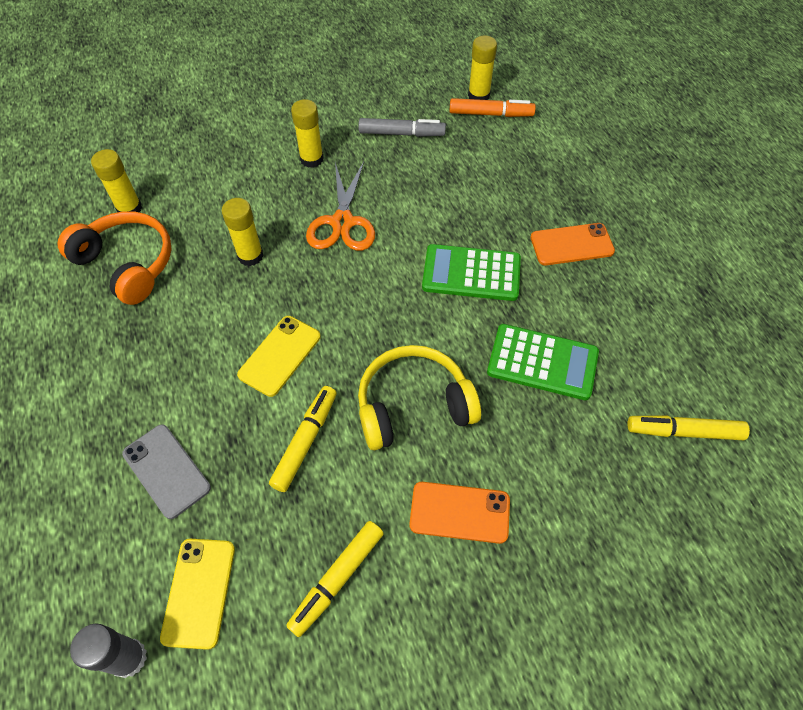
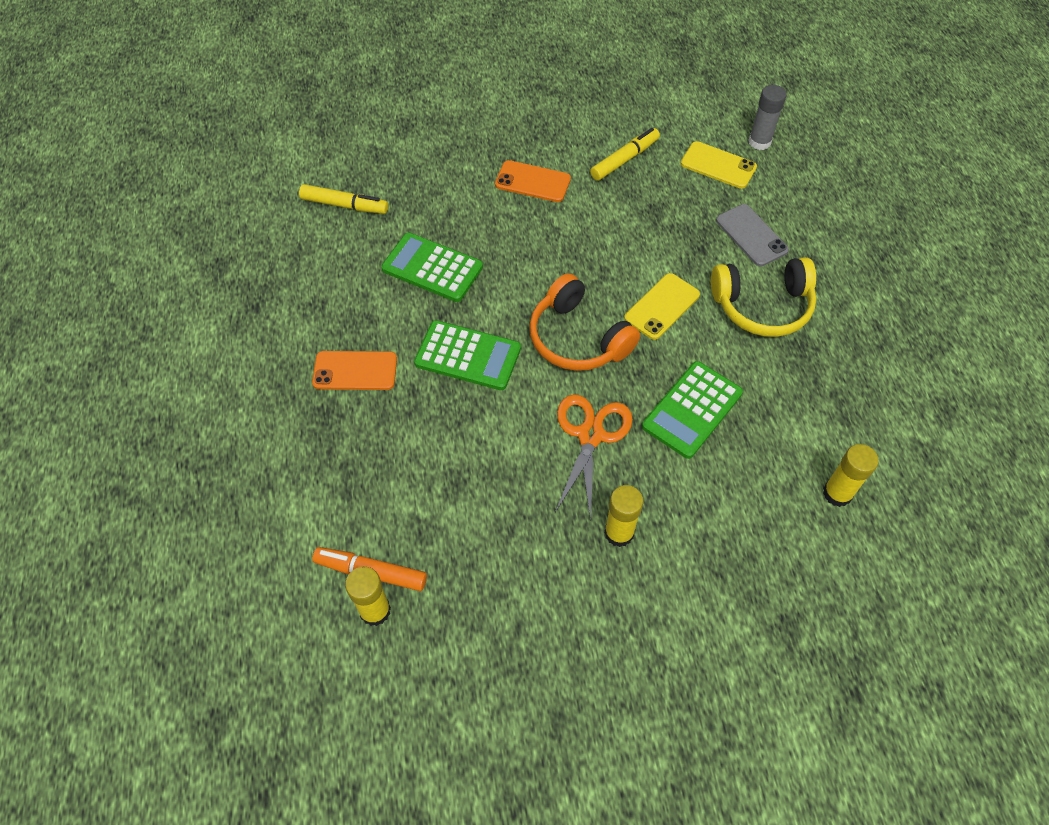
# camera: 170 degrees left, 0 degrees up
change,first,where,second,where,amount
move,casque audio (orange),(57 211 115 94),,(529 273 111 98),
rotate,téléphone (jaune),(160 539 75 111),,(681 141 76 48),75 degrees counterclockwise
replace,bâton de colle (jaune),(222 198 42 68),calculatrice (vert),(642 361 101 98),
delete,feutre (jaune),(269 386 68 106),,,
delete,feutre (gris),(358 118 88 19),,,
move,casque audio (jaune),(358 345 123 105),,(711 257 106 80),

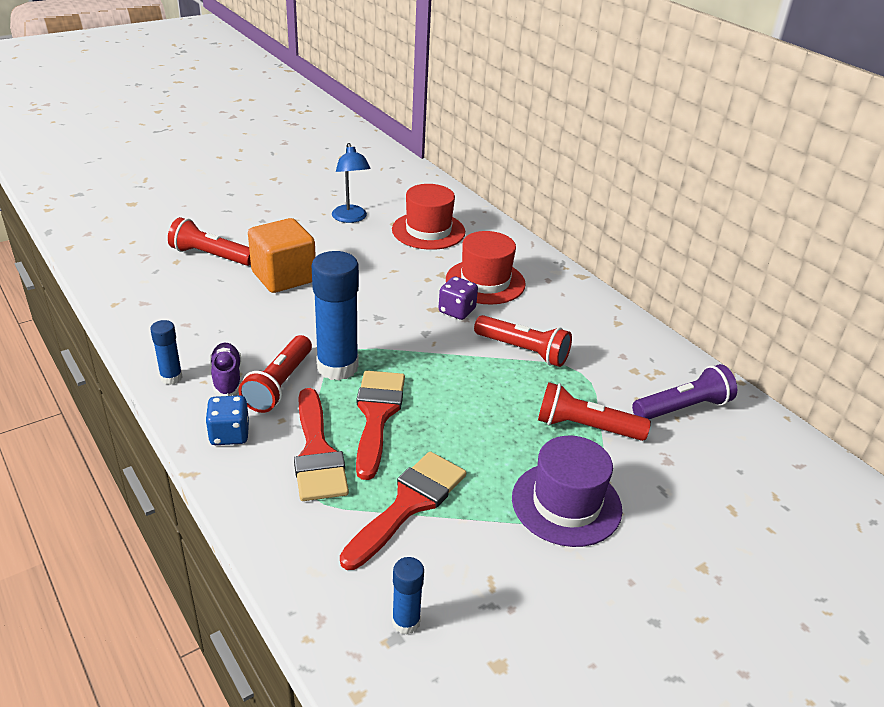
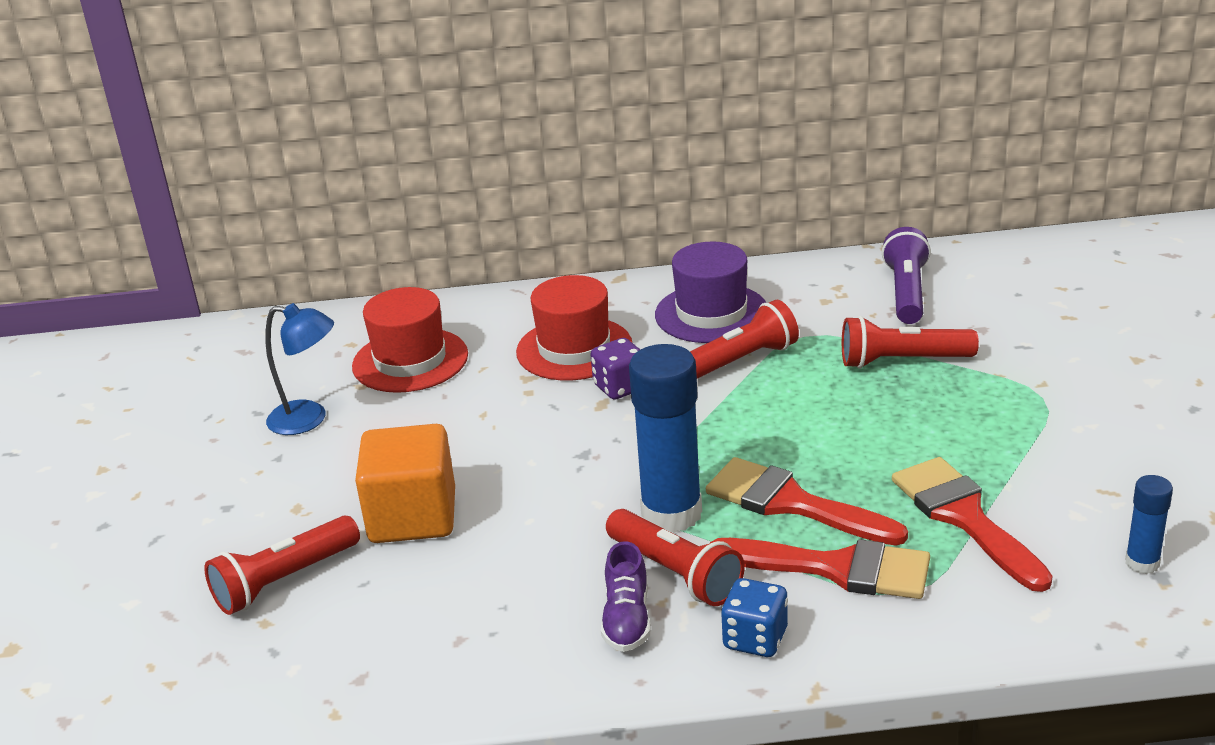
# camera: 55 degrees left, 5 degrees down
change,first,where,second,where,amount
delete,bâton de colle (bleu),(150 320 33 65),,,
rotate,chaussure (violet),(210 343 31 53),,(601 541 50 111),105 degrees counterclockwise
move,chapeau (violet),(512 436 110 111),,(655 241 111 102),
rotate,lampe de poche (rouge),(538 382 113 59),,(842 316 137 53),45 degrees clockwise

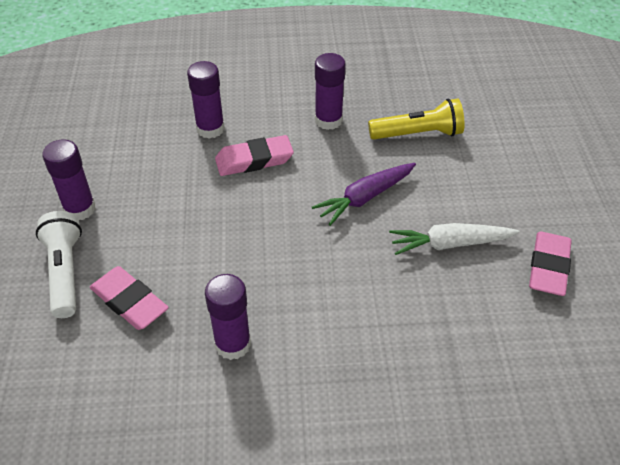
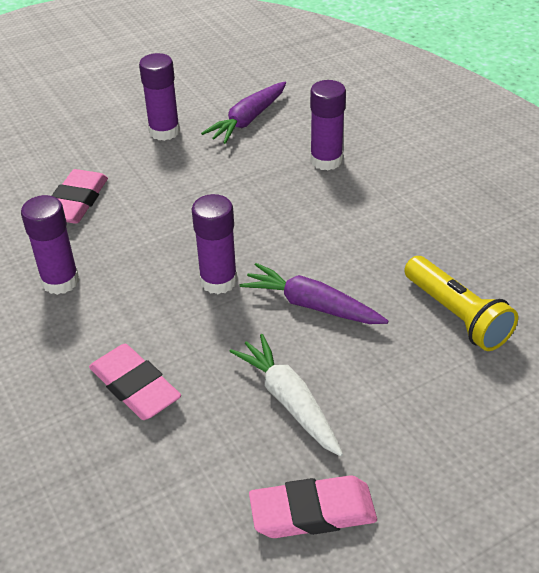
# camera: 65 degrees right, 5 degrees down
change,first,where,second,where,amount
delete,lampe de poche (blanc),(36 211 46 107),,,
move,gomme (rose),(215 135 79 41),,(89 344 92 76),
move,bâton de colle (violet),(315 53 31 77),,(192 194 45 100),
insert,,,carotte (violet),(201 82 85 62),

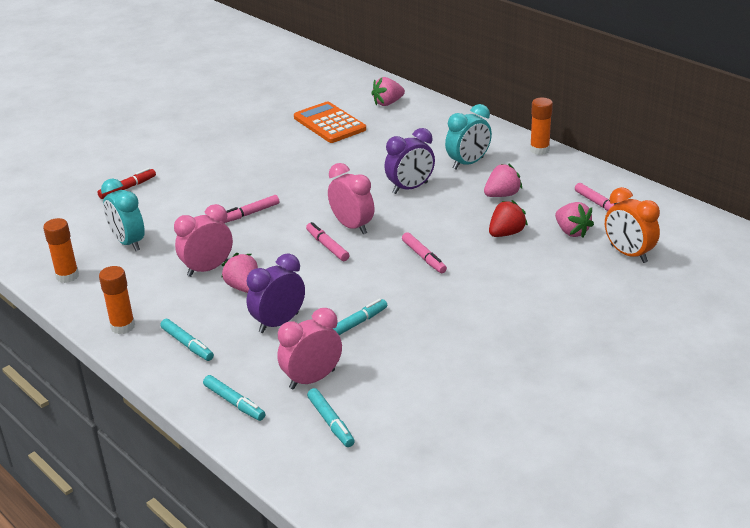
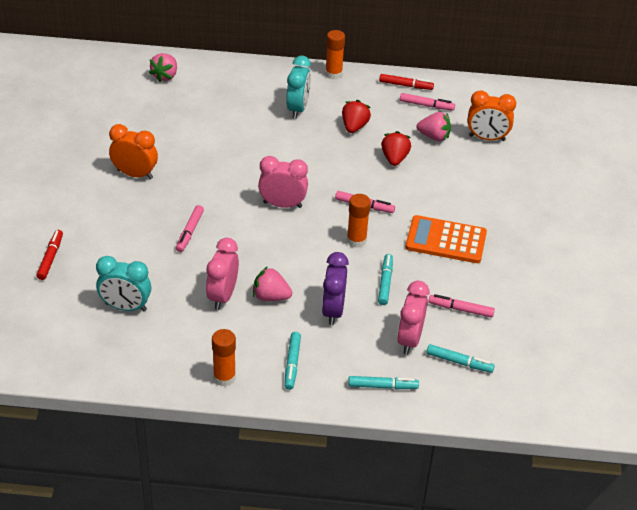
# camera: 45 degrees left, 10 degrees up
change,first,where,second,where,amount
move,bâton de colle (orange),(43 218 36 65),,(347 194 24 54),
rotate,feutre (turquoise),(160 319 54 42),,(285 332 16 58),90 degrees clockwise
move,calculatrice (orange),(294 101 72 42),,(405 215 82 48),
move,feutre (rose),(306 222 44 39),,(428 294 67 24),
delete,réveil (violet),(385 128 50 66),,,
recolor,fraise (rose),(484 163 38 34),fraise (rouge),(342 100 29 33),
insert,,,réveil (orange),(109 124 49 55),
insert,,,feutre (rouge),(379 74 55 16),

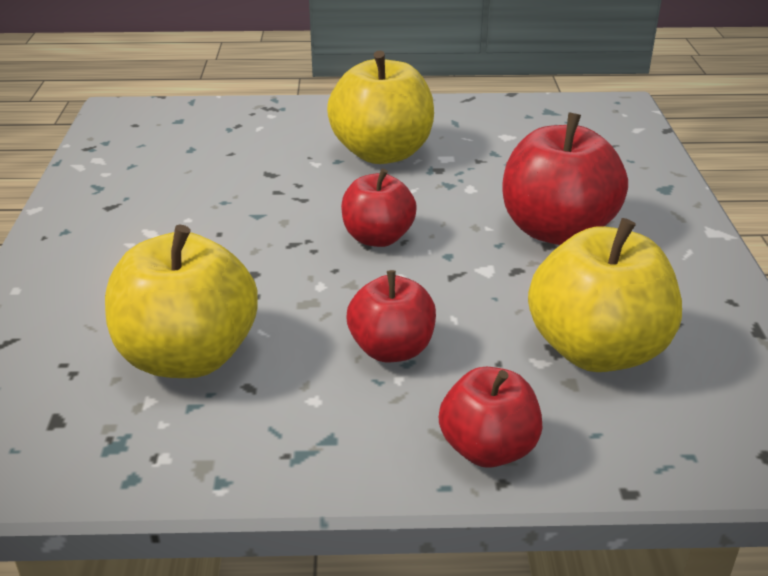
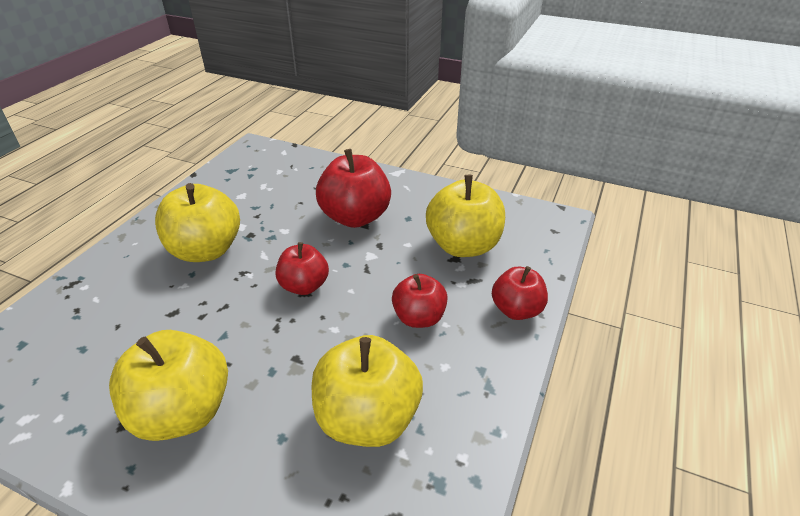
# camera: 65 degrees left, 5 degrees up
change,first,where,second,where,amount
insert,,,pomme (jaune),(109 330 119 111),

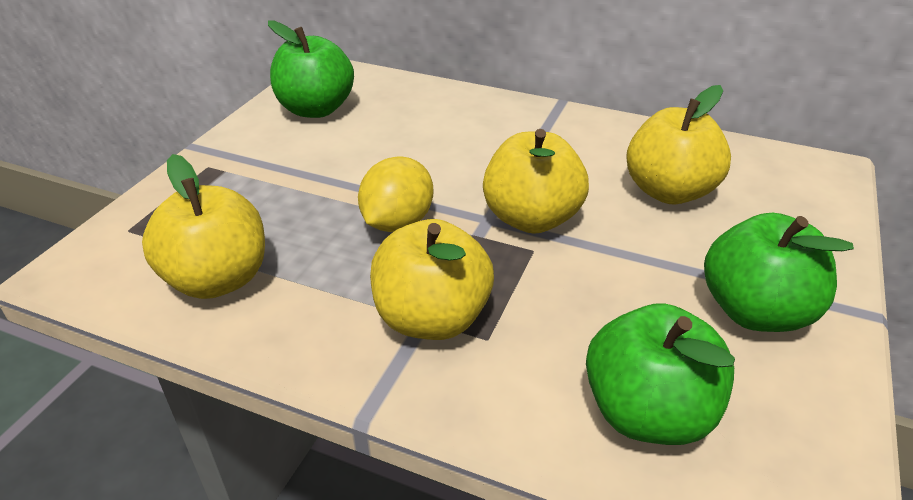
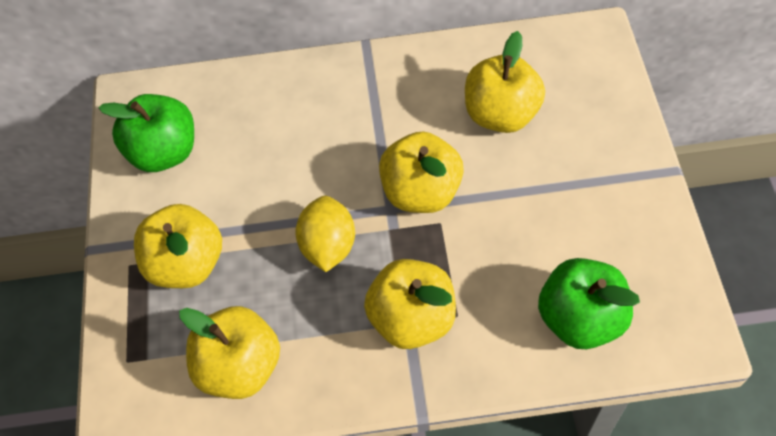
# camera: 25 degrees left, 20 degrees up
change,first,where,second,where,amount
delete,pomme (vert),(704 213 150 119),,,
insert,,,pomme (jaune),(134 204 88 84),

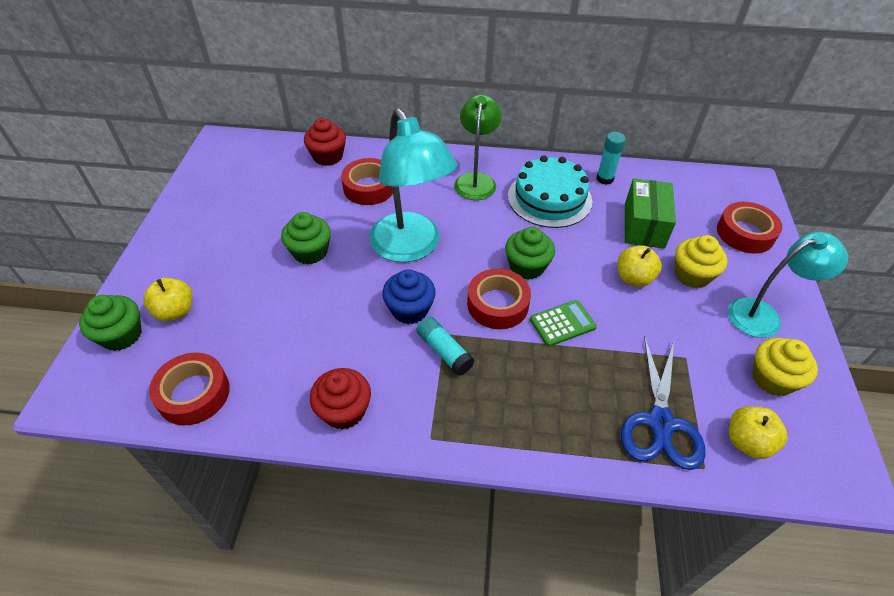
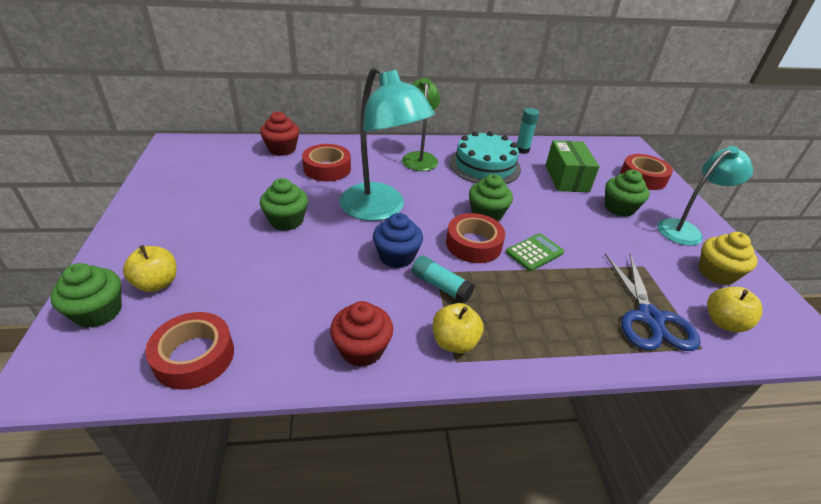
# camera: 15 degrees left, 10 degrees down
change,first,where,second,where,amount
move,pomme (jaune),(618 246 44 41),,(433 303 51 50),
recolor,muffin (jaune),(675 235 53 53),muffin (vert),(605 170 45 47),

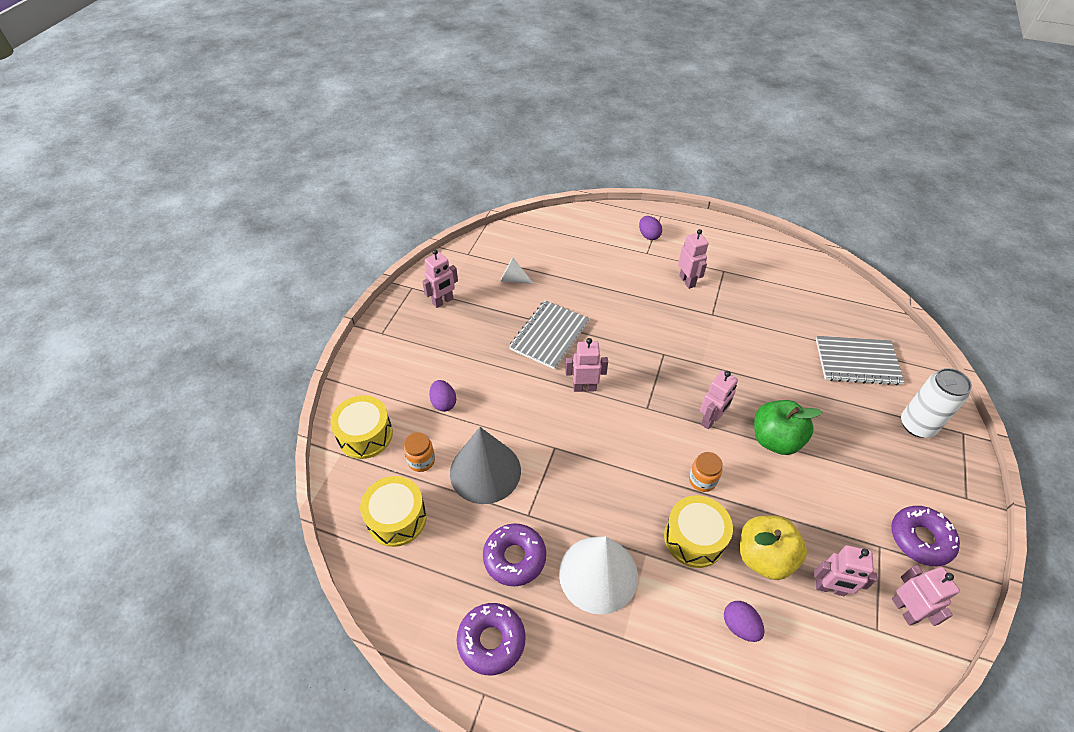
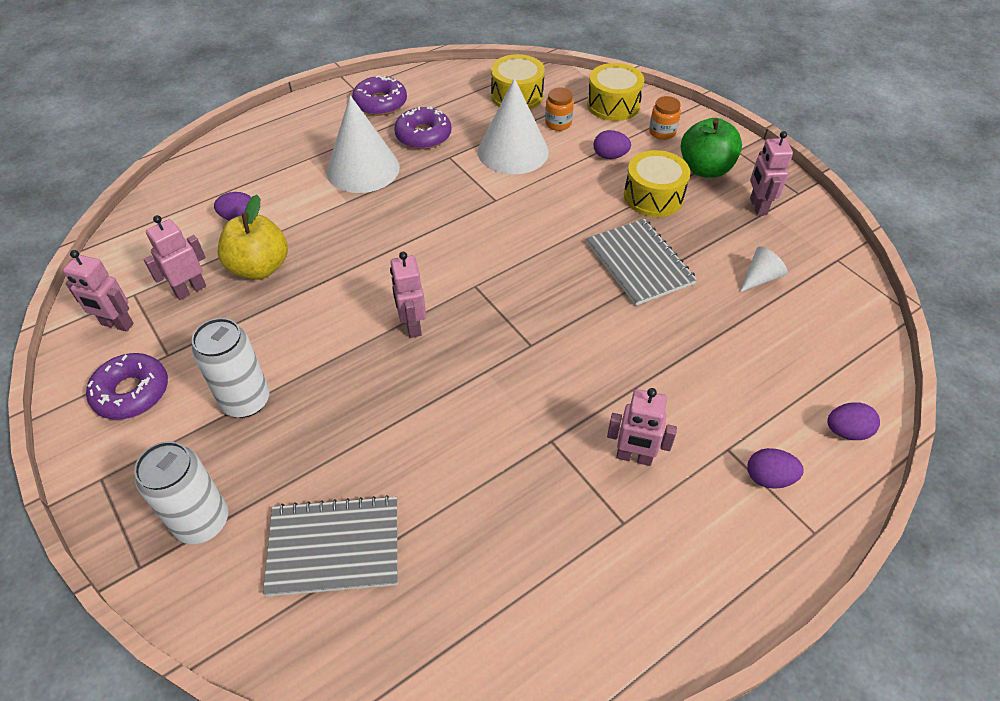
# camera: 125 degrees right, 0 degrees up
change,first,where,second,where,amount
recolor,cône (gris),(450 427 71 77),cône (blanc),(478 78 71 96),
delete,robot (rose),(565 338 43 54),,,
move,tambour (jaune),(664 495 69 73),,(624 150 66 67),
move,bocal (orange),(689 452 34 40),,(649 96 32 44),
move,pomme (vert),(754 400 68 55),,(681 118 61 60),
rotate,carnet (gris),(816 336 88 50),,(263 495 135 102),45 degrees clockwise
insert,,,canette (blanc),(192 318 78 100),
insert,,,œuf (violet),(827 403 53 37),

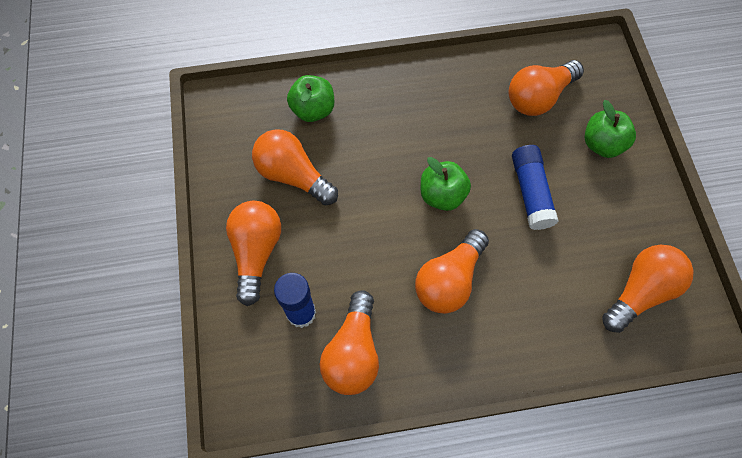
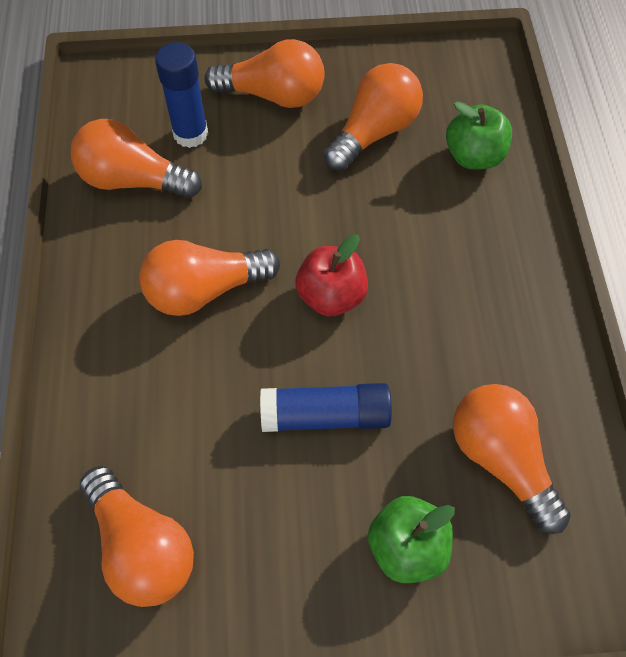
# camera: 95 degrees right, 5 degrees down
change,first,where,second,where,amount
rotate,ampoule (orange),(415 229 74 85),,(139 240 141 76),60 degrees counterclockwise
recolor,pomme (vert),(421 157 50 54),pomme (rouge),(296 235 72 81),

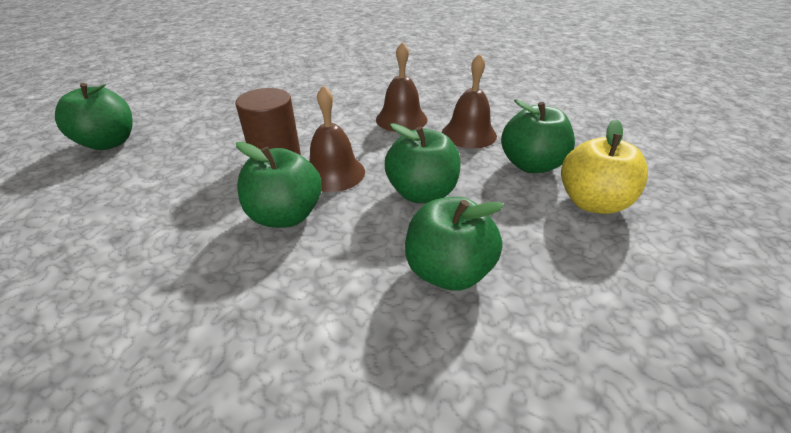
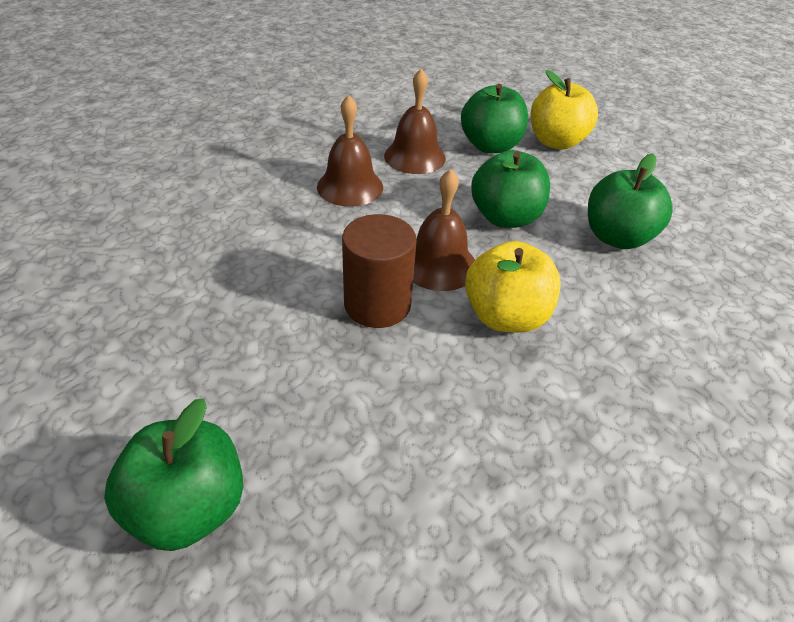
# camera: 70 degrees left, 5 degrees up
change,first,where,second,where,amount
recolor,pomme (vert),(236 142 86 86),pomme (jaune),(465 241 96 92),

